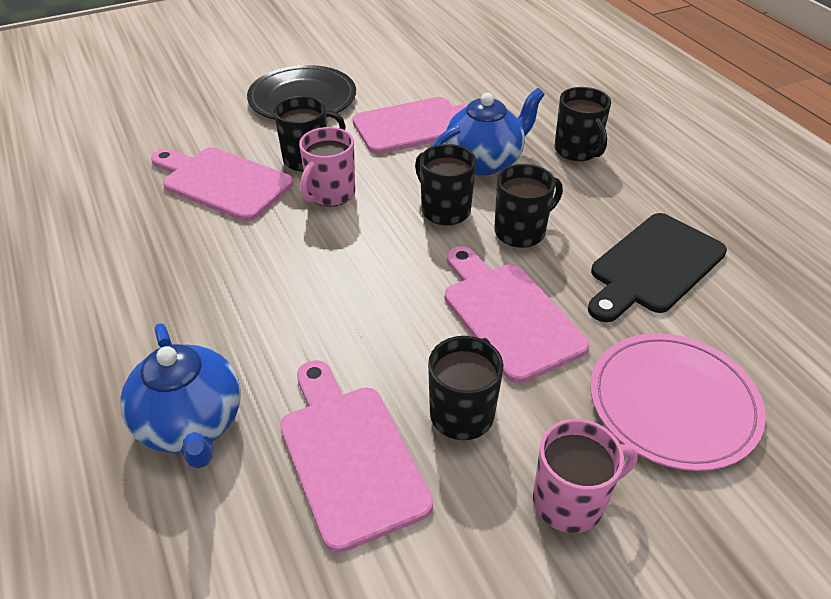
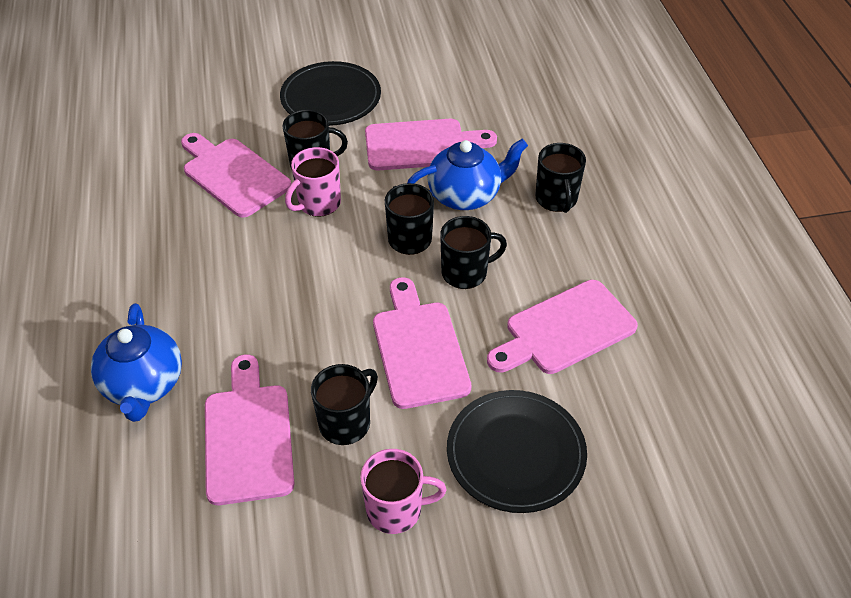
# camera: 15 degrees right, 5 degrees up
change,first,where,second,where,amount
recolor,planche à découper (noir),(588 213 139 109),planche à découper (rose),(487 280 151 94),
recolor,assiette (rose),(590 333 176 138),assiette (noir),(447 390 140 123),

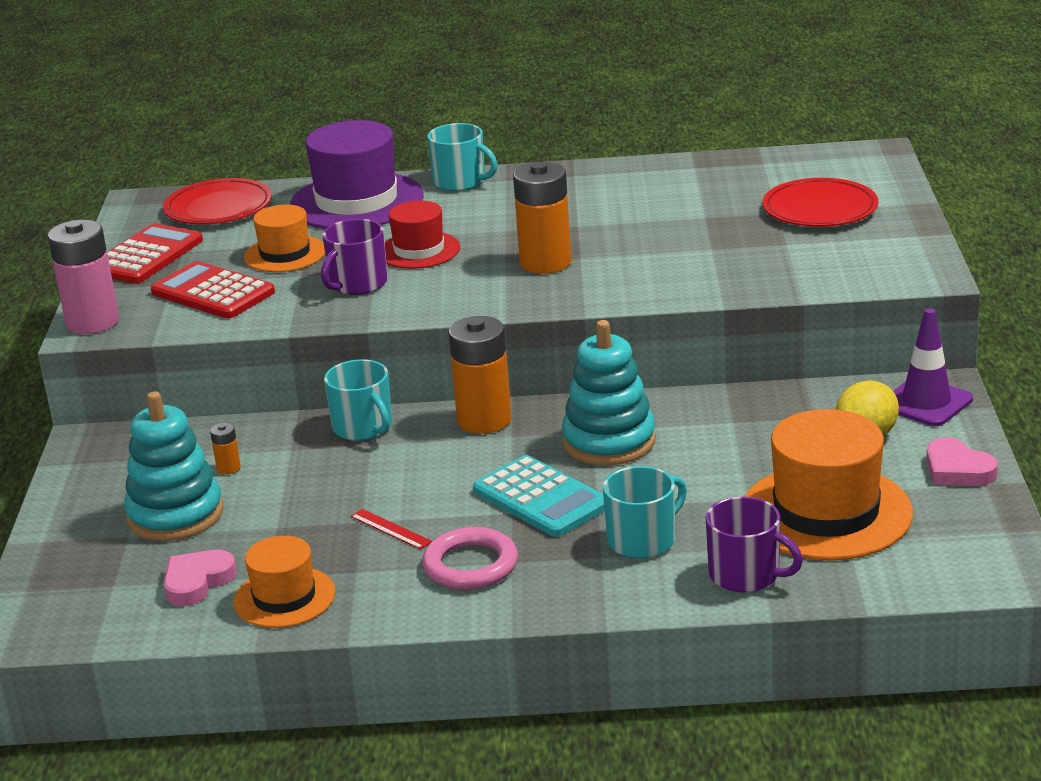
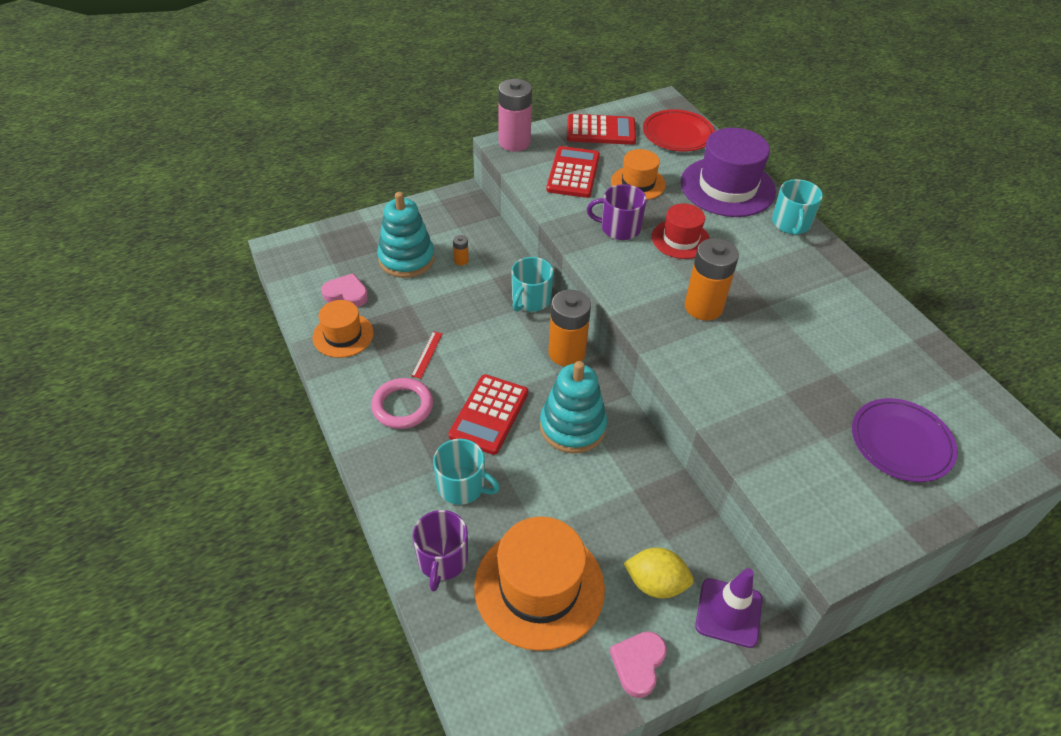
# camera: 60 degrees right, 20 degrees up
change,first,where,second,where,amount
recolor,calculatrice (turquoise),(473 455 132 82),calculatrice (rouge),(449 374 79 81),
recolor,assiette (rouge),(762 178 116 49),assiette (violet),(852 398 105 84),

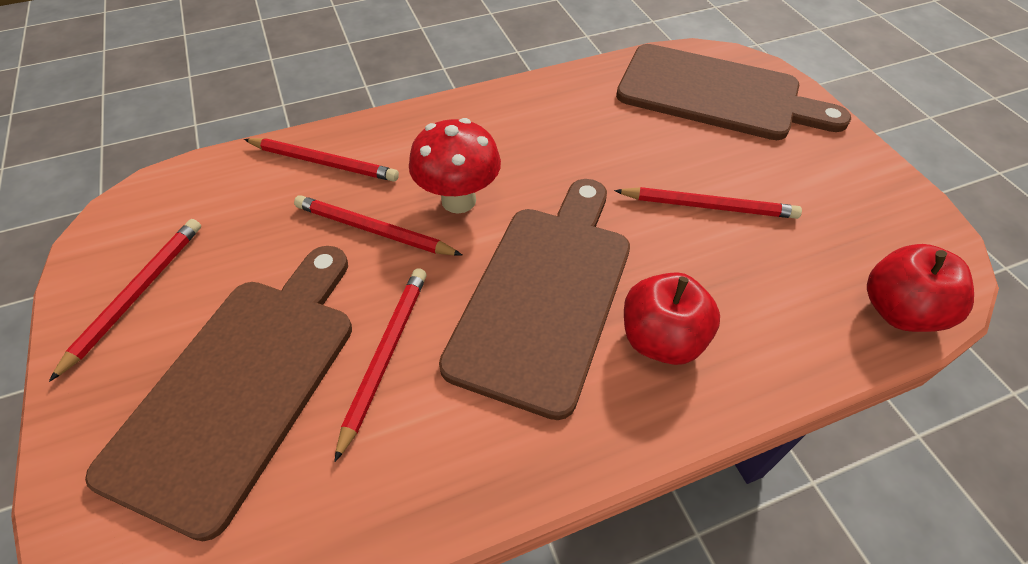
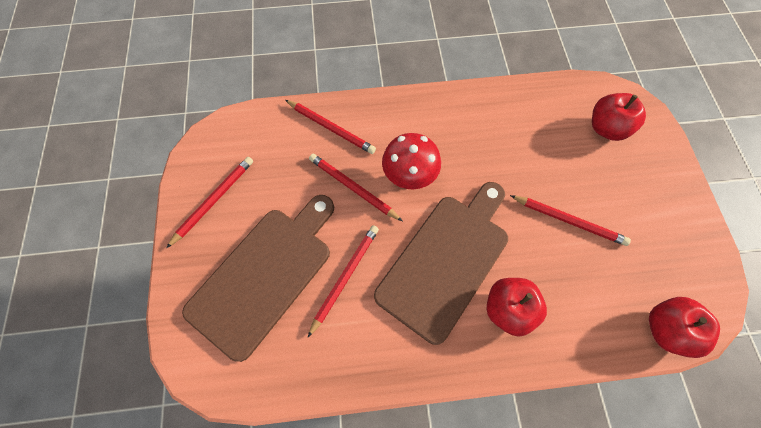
# camera: 15 degrees right, 15 degrees up
change,first,where,second,where,amount
replace,planche à découper (marron),(616 44 235 96),pomme (rouge),(592 93 54 48),

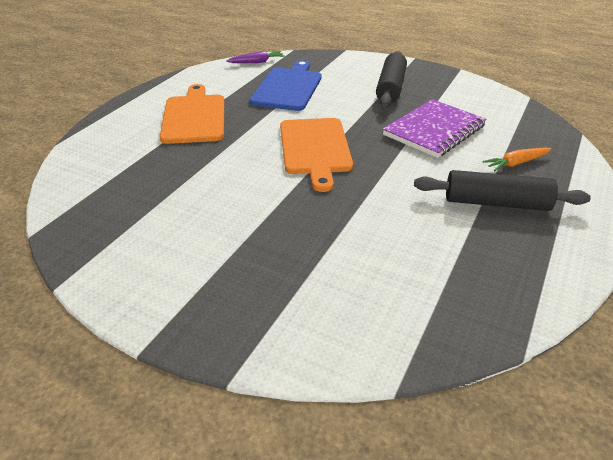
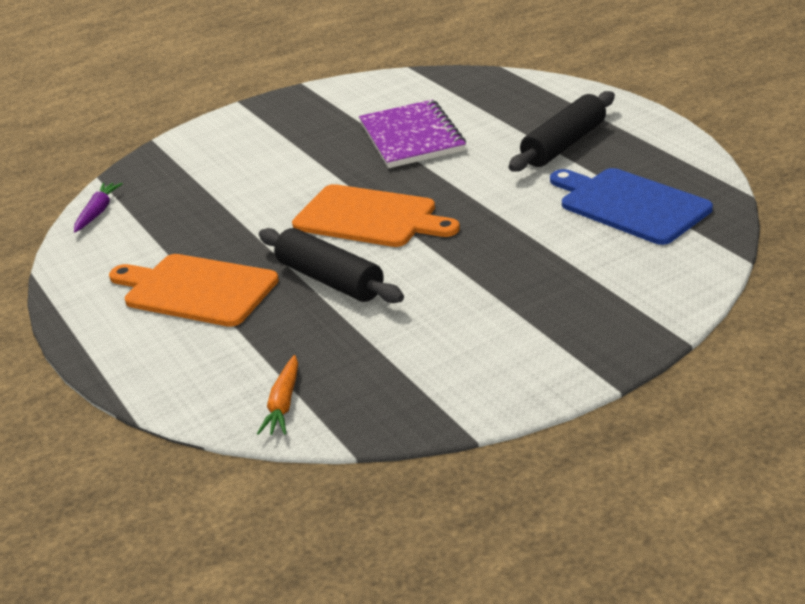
# camera: 55 degrees left, 5 degrees down
change,first,where,second,where,amount
move,planche à découper (bleu),(250 60 72 51),,(550 168 163 77),
move,rouleau à pâtisserie (noir),(376 51 31 56),,(259 228 145 75),
move,carotte (orange),(483 147 69 24),,(257 355 41 80),

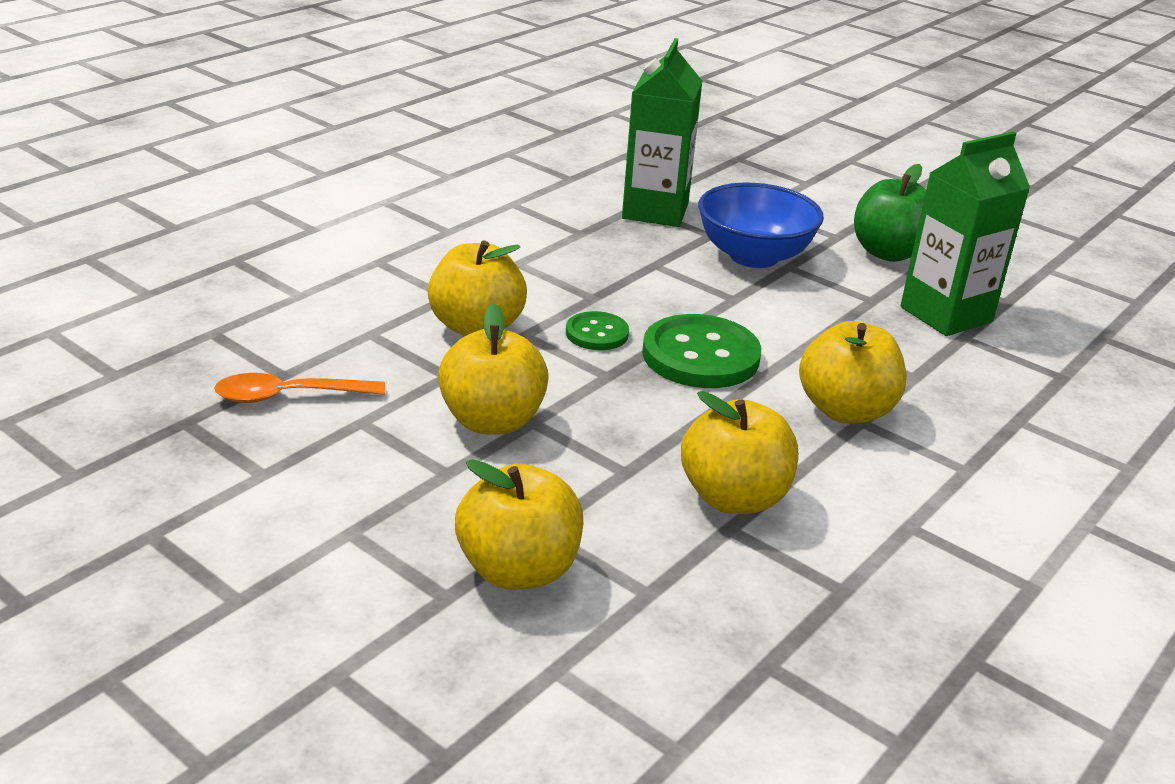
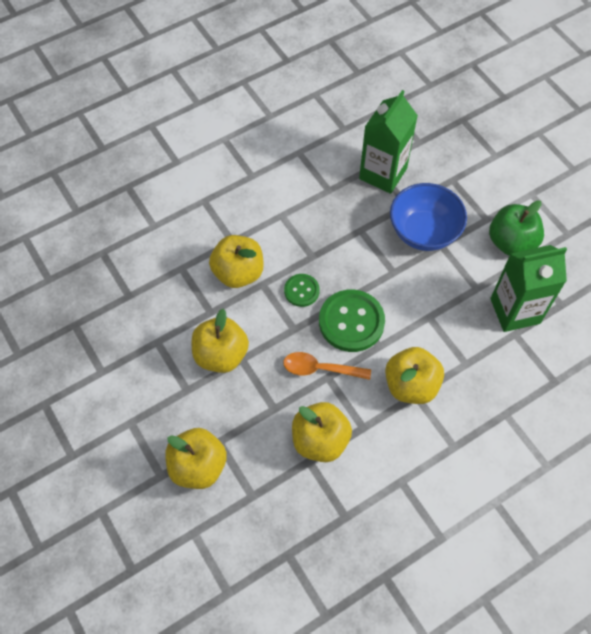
# camera: 20 degrees right, 30 degrees up
change,first,where,second,where,amount
move,cuillère (orange),(214 373 171 30),,(283 352 88 28),

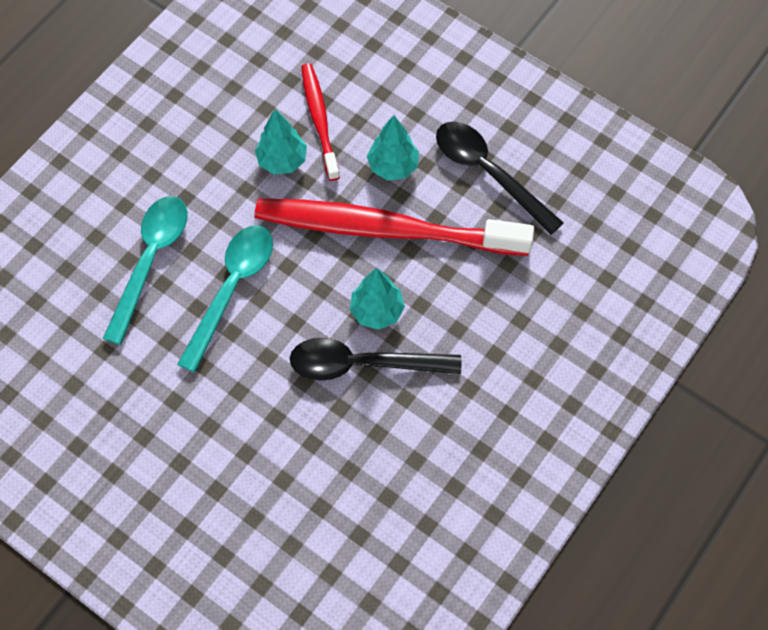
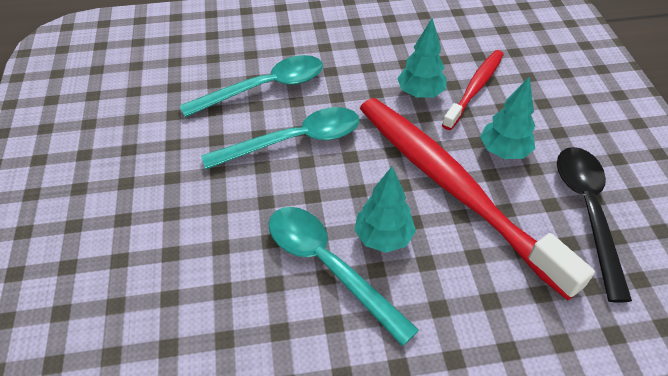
# camera: 45 degrees right, 15 degrees down
change,first,where,second,where,amount
recolor,cuillère (noir),(290 338 171 42),cuillère (turquoise),(269 207 150 139),

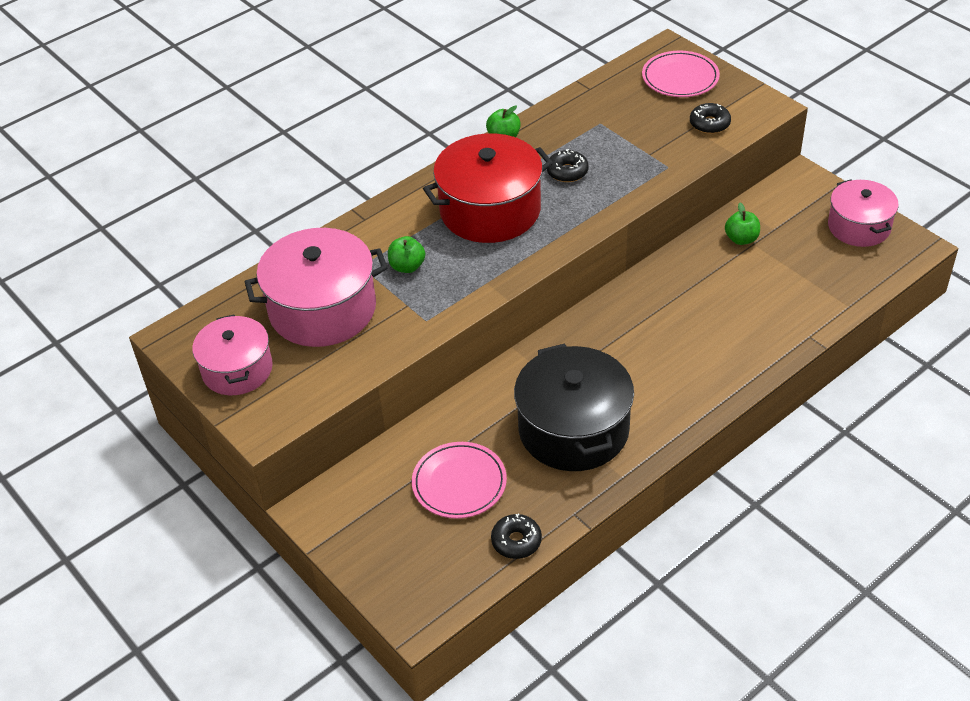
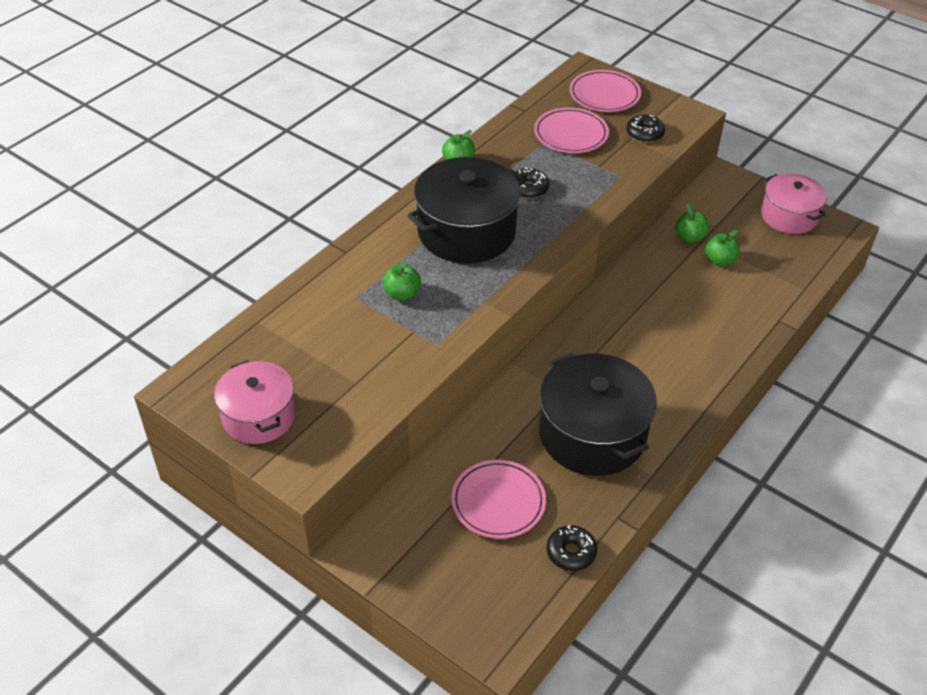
# camera: 15 degrees left, 0 degrees up
change,first,where,second,where,amount
delete,marmite (rose),(245 228 143 119),,,
recolor,marmite (rouge),(423 133 130 110),marmite (noir),(407 157 118 106),
insert,,,assiette (rose),(534 108 75 45),
insert,,,pomme (vert),(705 230 35 36),

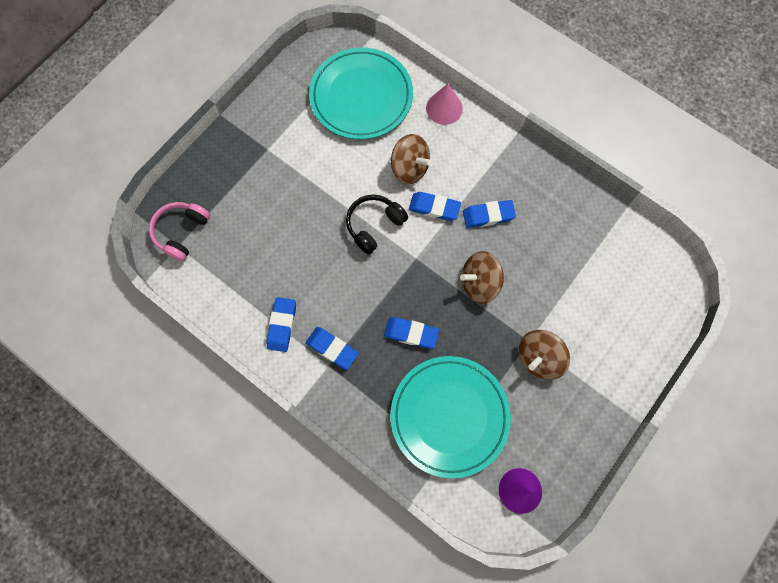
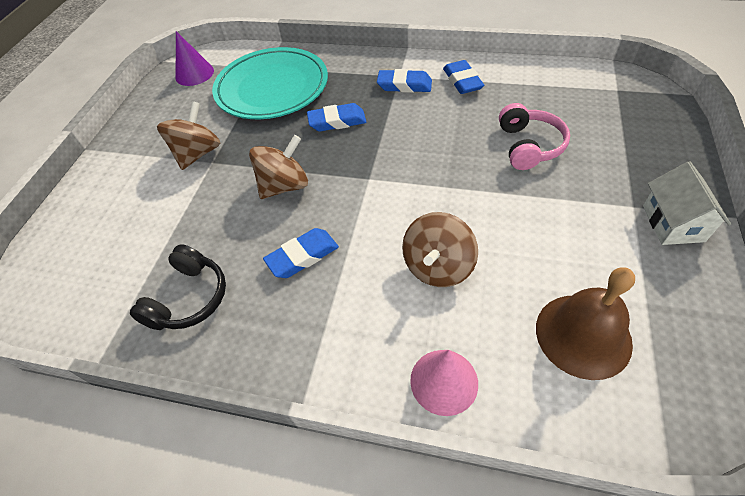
# camera: 160 degrees right, 20 degrees down
change,first,where,second,where,amount
move,casque audio (rose),(149 202 61 60),,(499 103 71 67),
replace,assiette (turquoise),(309 47 104 93),cloche (marron),(536 267 99 113),
move,casque audio (noir),(346 195 62 59),,(130 244 96 86),
rotate,toupie (marron),(391 134 41 50),,(402 212 76 75),75 degrees counterclockwise
delete,gomme (bleu),(409 192 52 29),,,
insert,,,maison (blanc),(643 162 88 83),

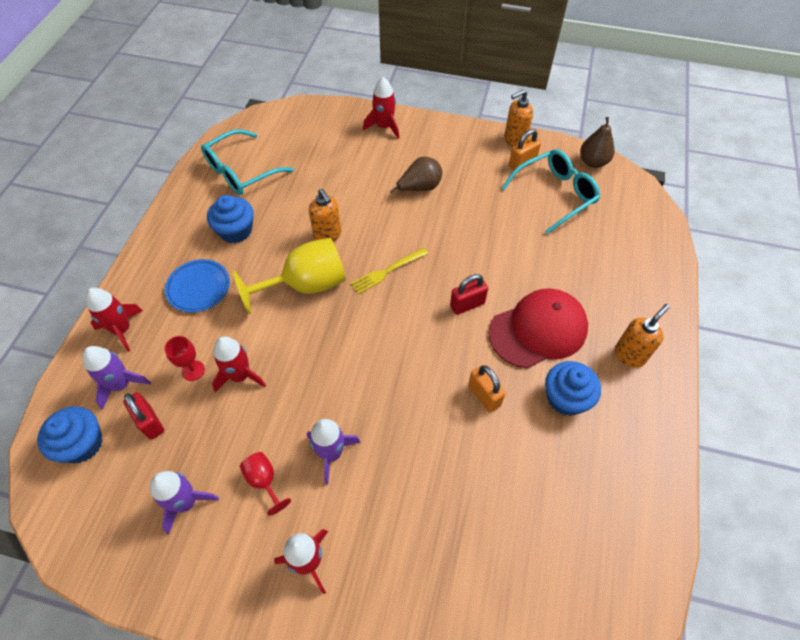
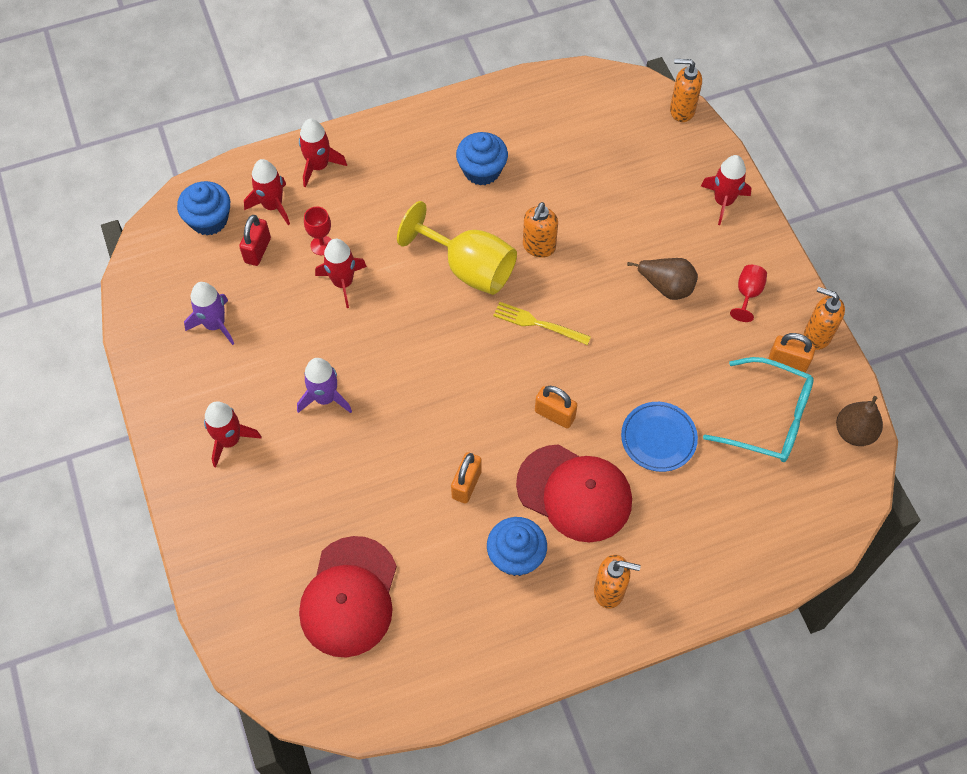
# camera: 55 degrees right, 5 degrees up
change,first,where,second,where,amount
recolor,fusée (violet),(83 346 68 64),fusée (rouge),(244 159 46 66),
move,assiette (bleu),(165 259 65 53),,(621 402 77 70),
delete,lunettes (turquoise),(201 129 93 66),,,
move,verre à pied (rouge),(240 452 51 64),,(730 265 37 57),
recolor,cadenas (rouge),(450 274 38 41),cadenas (orange),(535 386 42 42),
insert,,,casquette (rouge),(299 536 98 121),
insert,,,distributeur de savon (orange),(670 59 32 63),

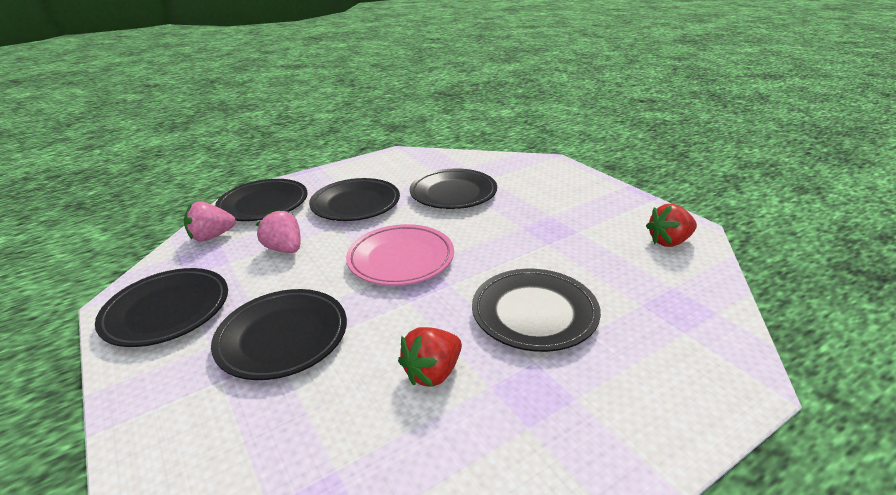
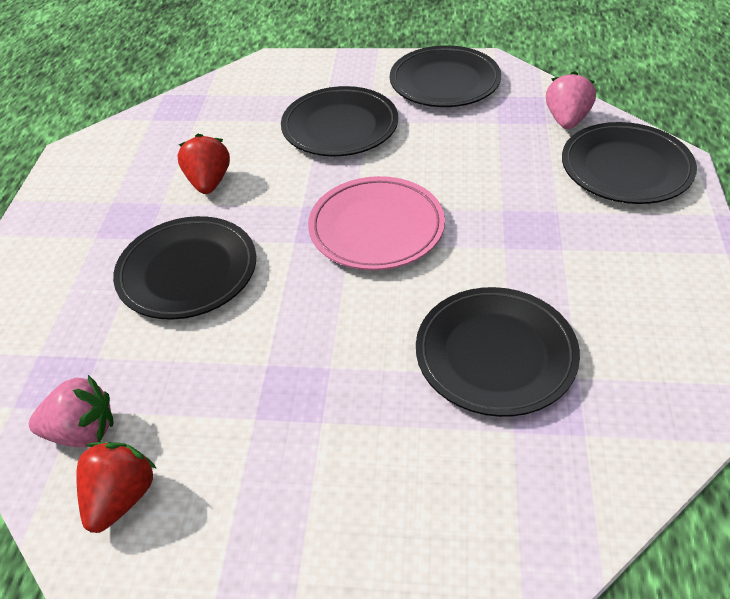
# camera: 130 degrees right, 15 degrees up
change,first,where,second,where,amount
move,fraise (rose),(256 210 45 43),,(29 375 85 72),
delete,assiette (noir),(309 178 91 43),,,

